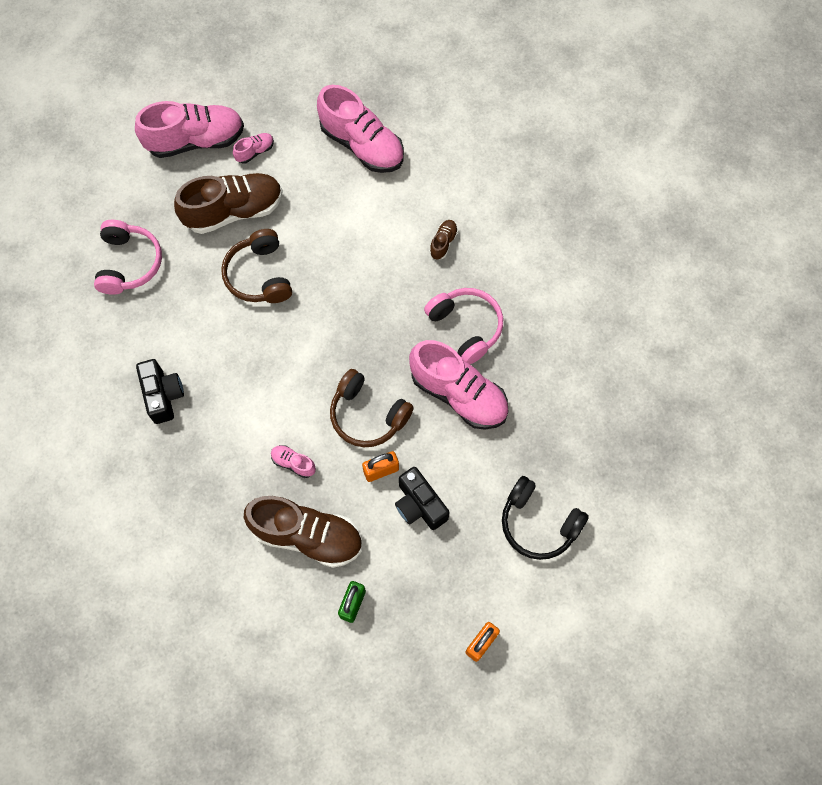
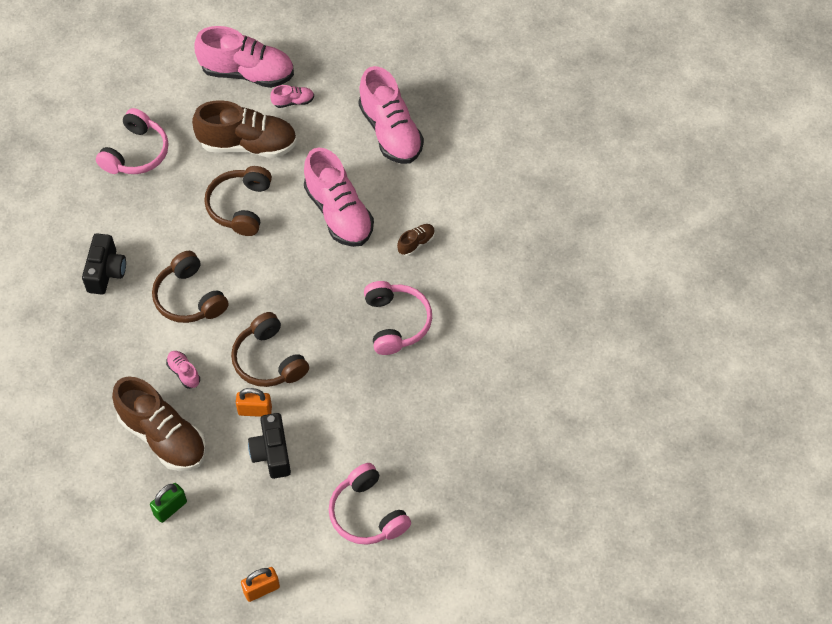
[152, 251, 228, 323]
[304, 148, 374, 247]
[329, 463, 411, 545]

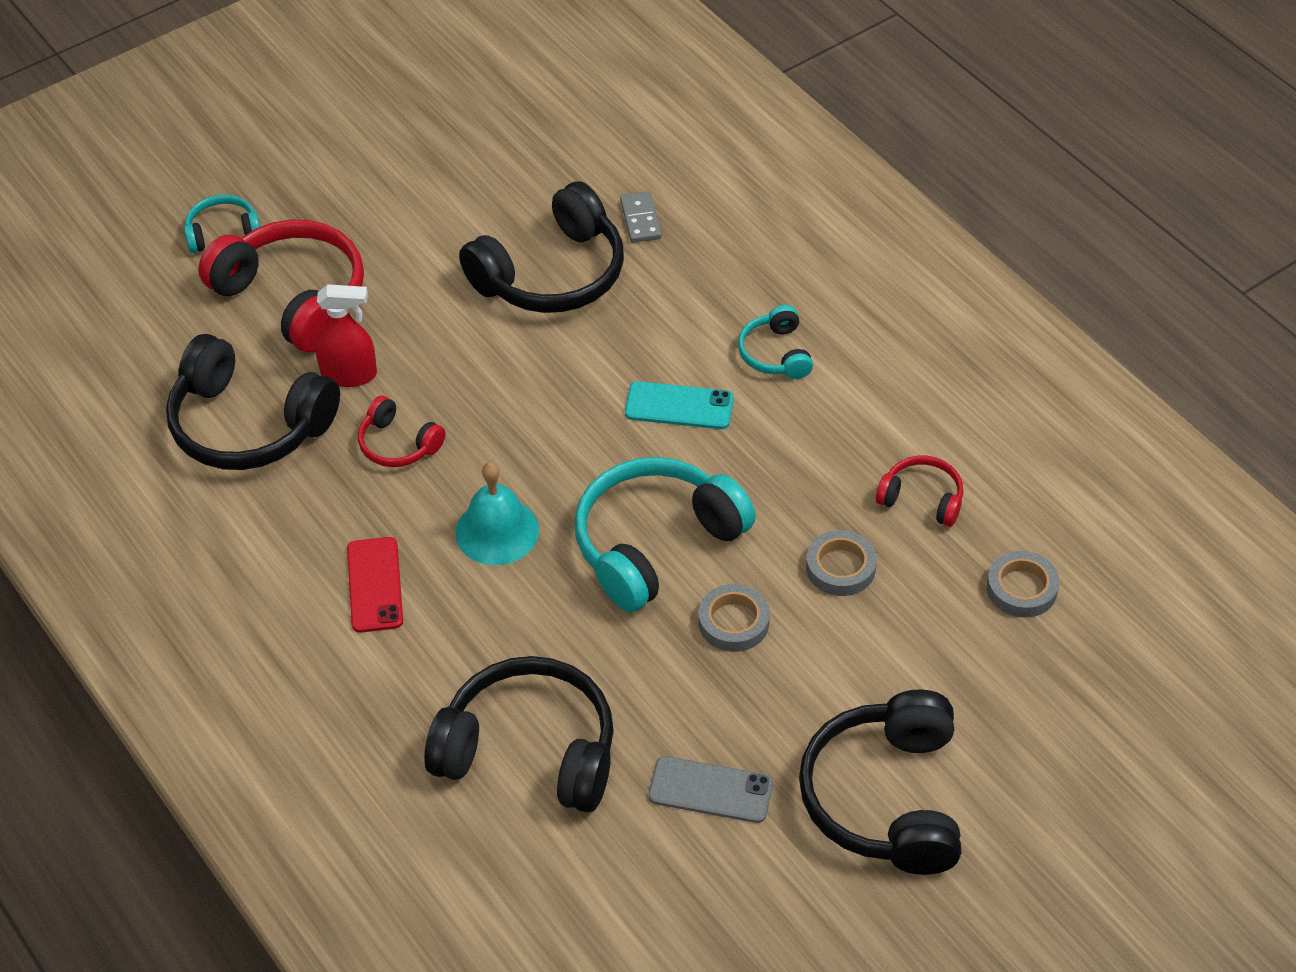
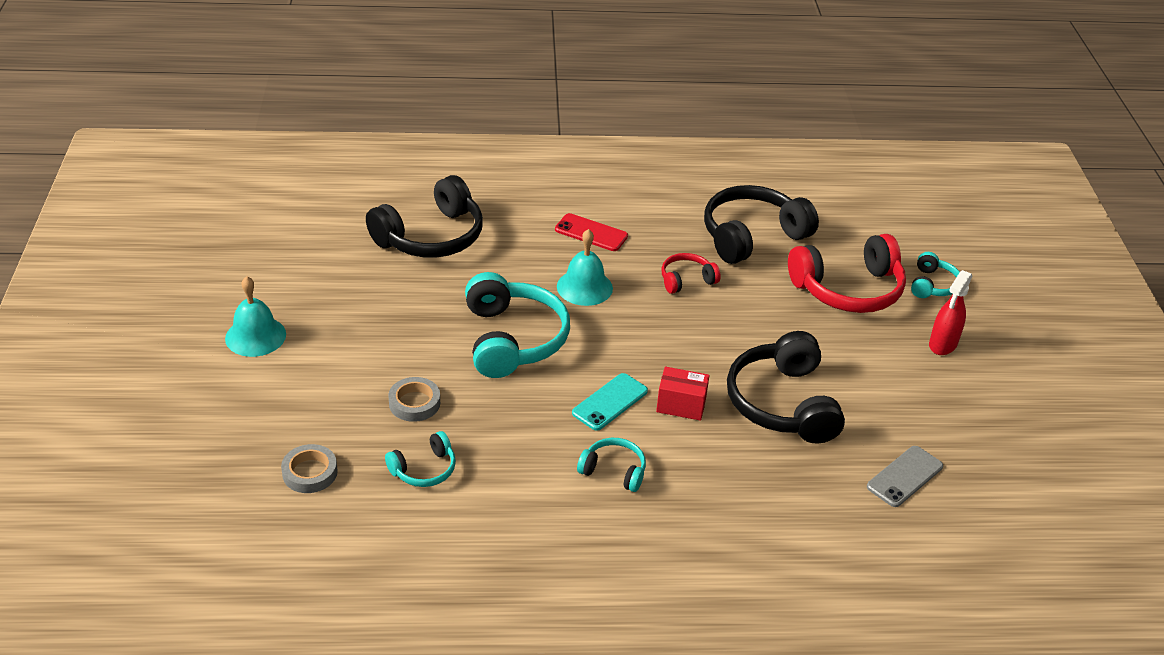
[225, 276, 286, 357]
[385, 431, 456, 487]
[656, 367, 710, 421]
[867, 446, 943, 507]
[929, 270, 972, 355]
[620, 191, 661, 243] (first image)
[698, 584, 770, 652] (first image)

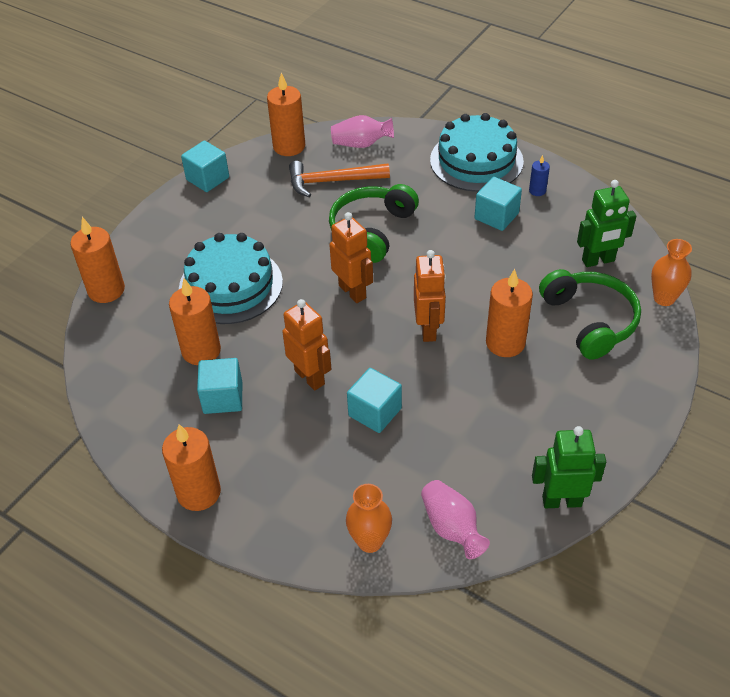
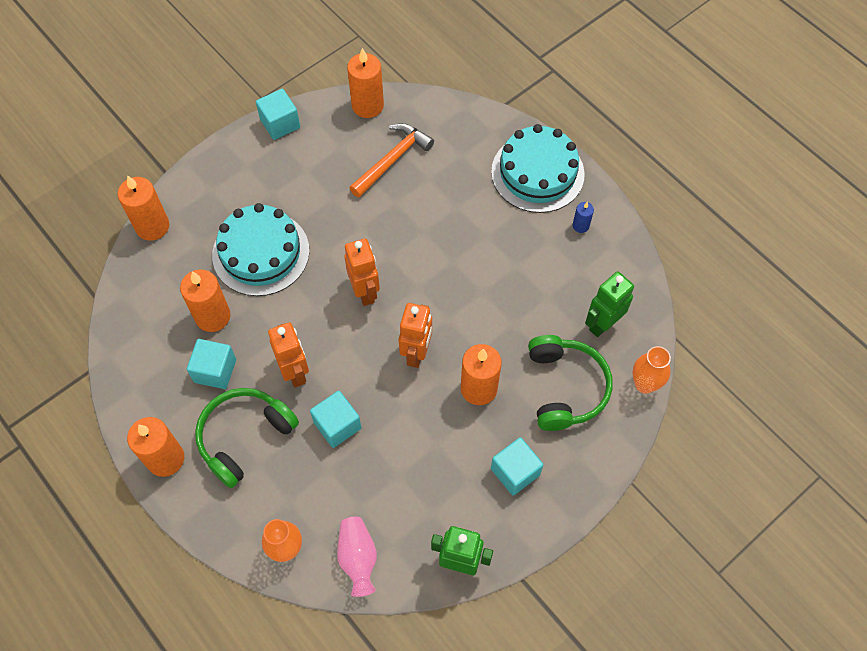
[195, 388, 299, 488]
[349, 123, 434, 198]
[491, 437, 544, 495]
[585, 271, 634, 337]
[331, 115, 394, 148] (first image)

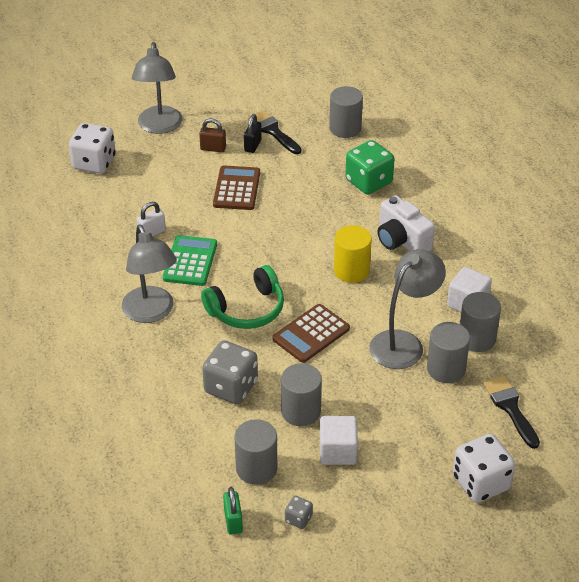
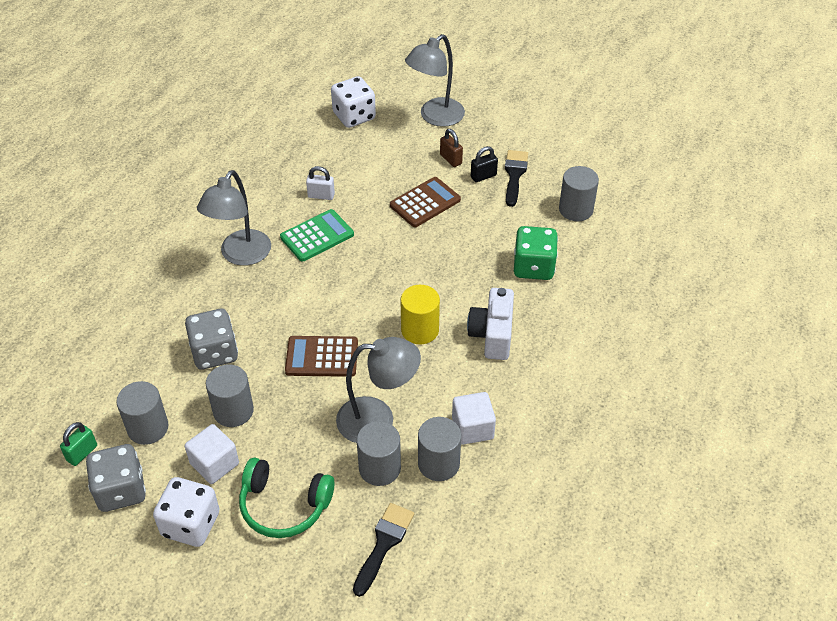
[86, 444, 146, 512]
[153, 477, 219, 547]
[239, 458, 334, 538]

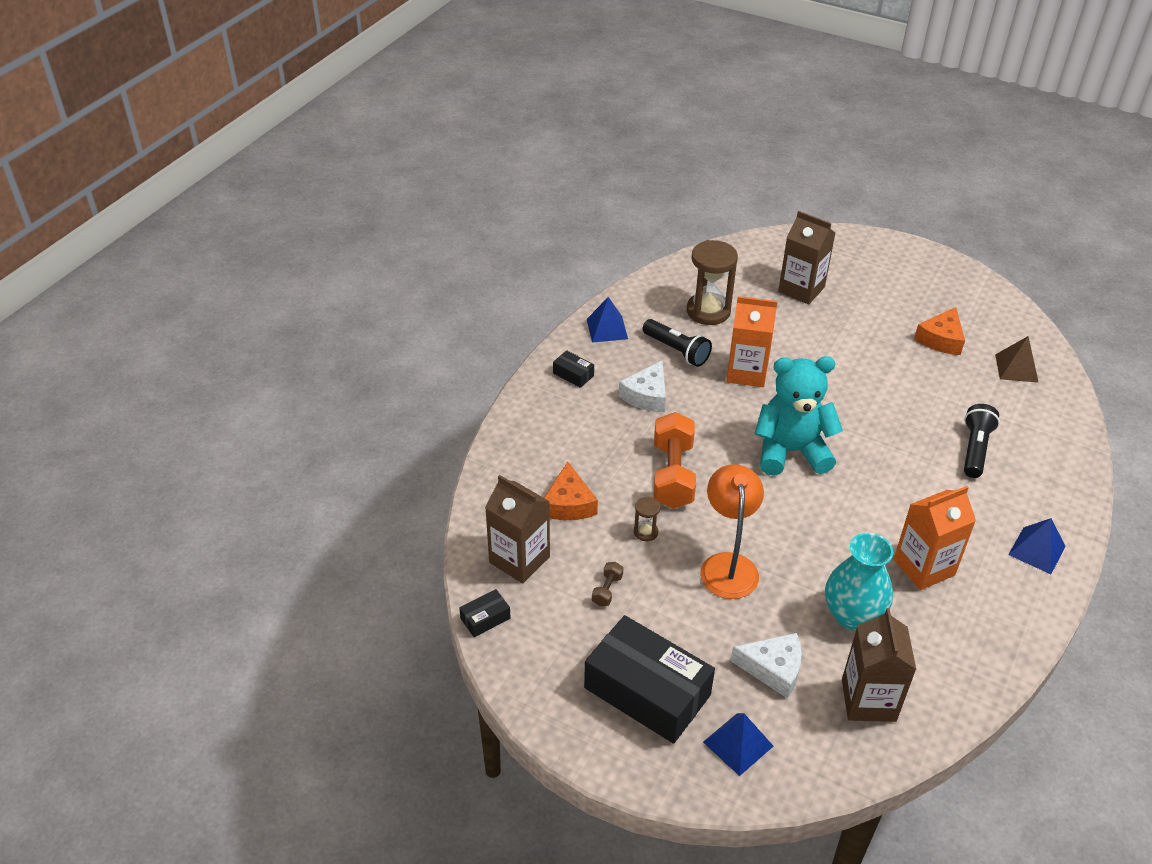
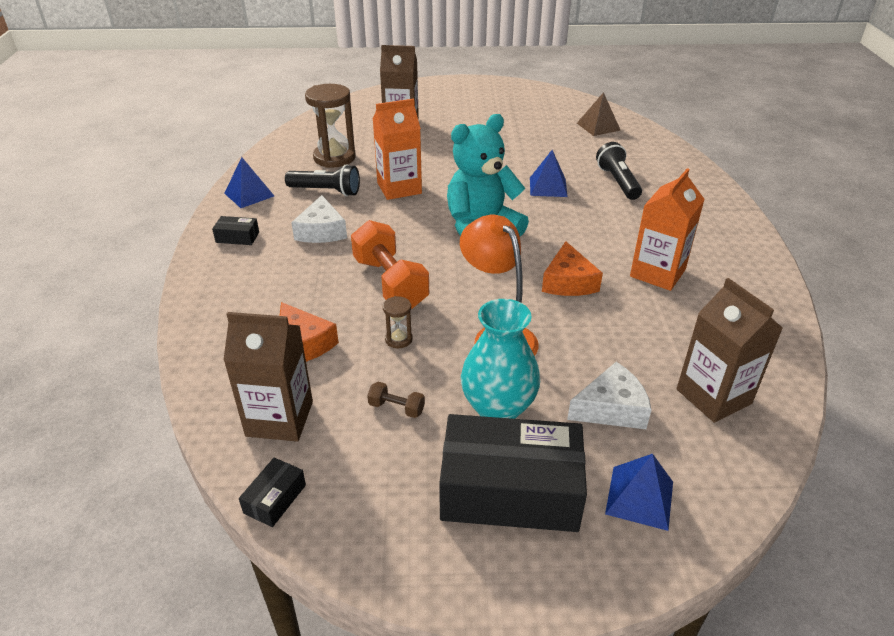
[367, 382, 425, 418]
[461, 299, 540, 419]
[530, 150, 568, 197]
[542, 241, 603, 296]

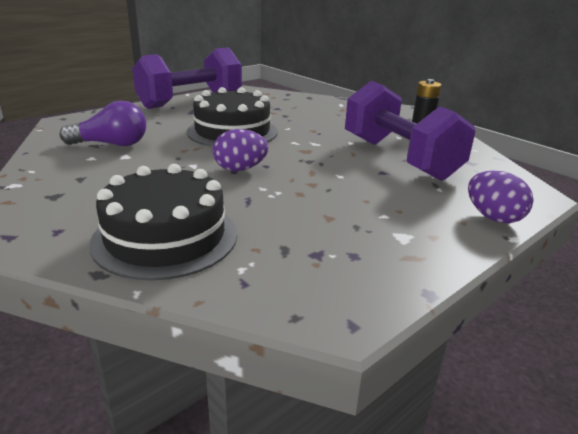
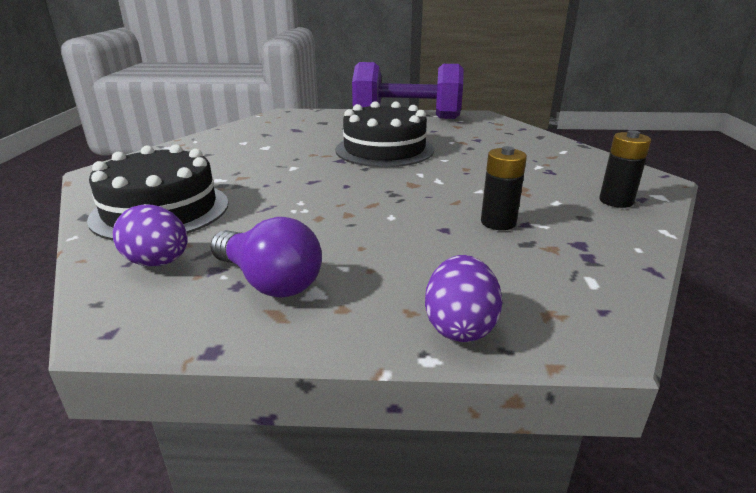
[113, 204, 188, 266]
[210, 217, 322, 298]
[481, 146, 527, 230]

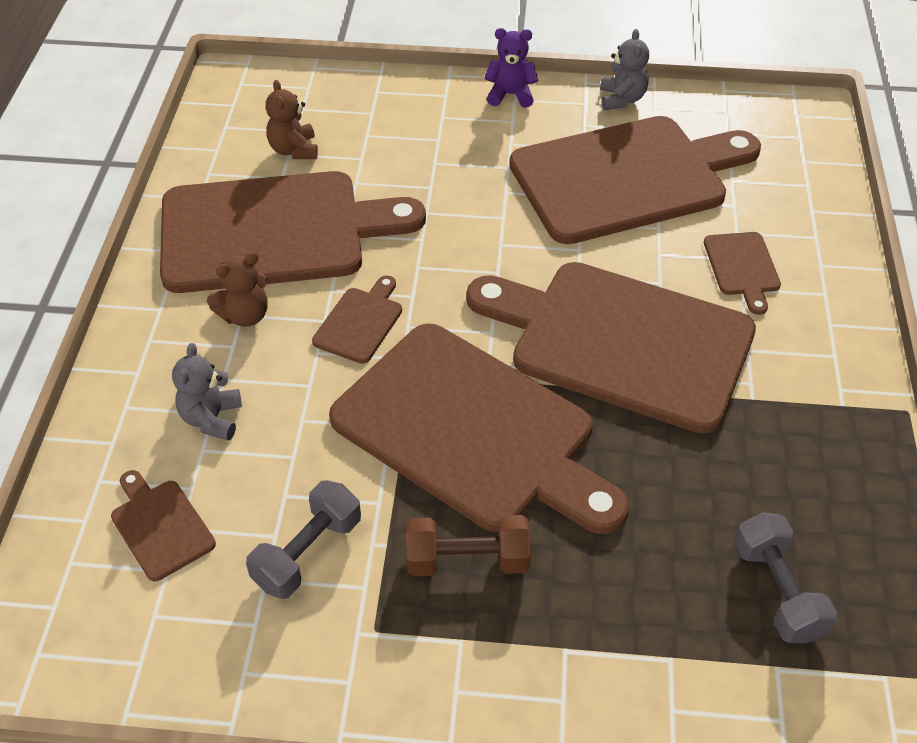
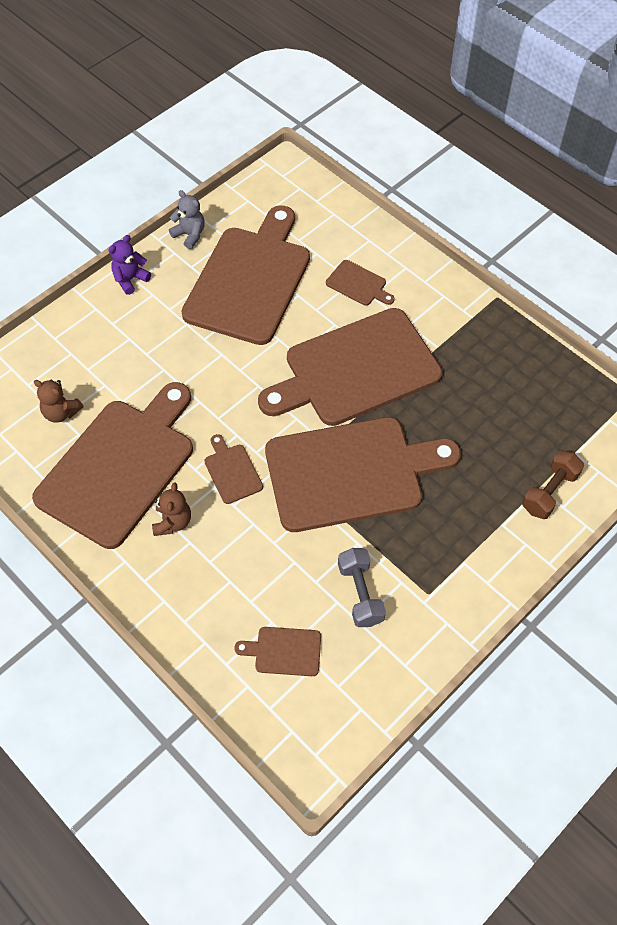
[522, 450, 584, 519]
[172, 343, 242, 441] (first image)
[734, 512, 838, 644] (first image)

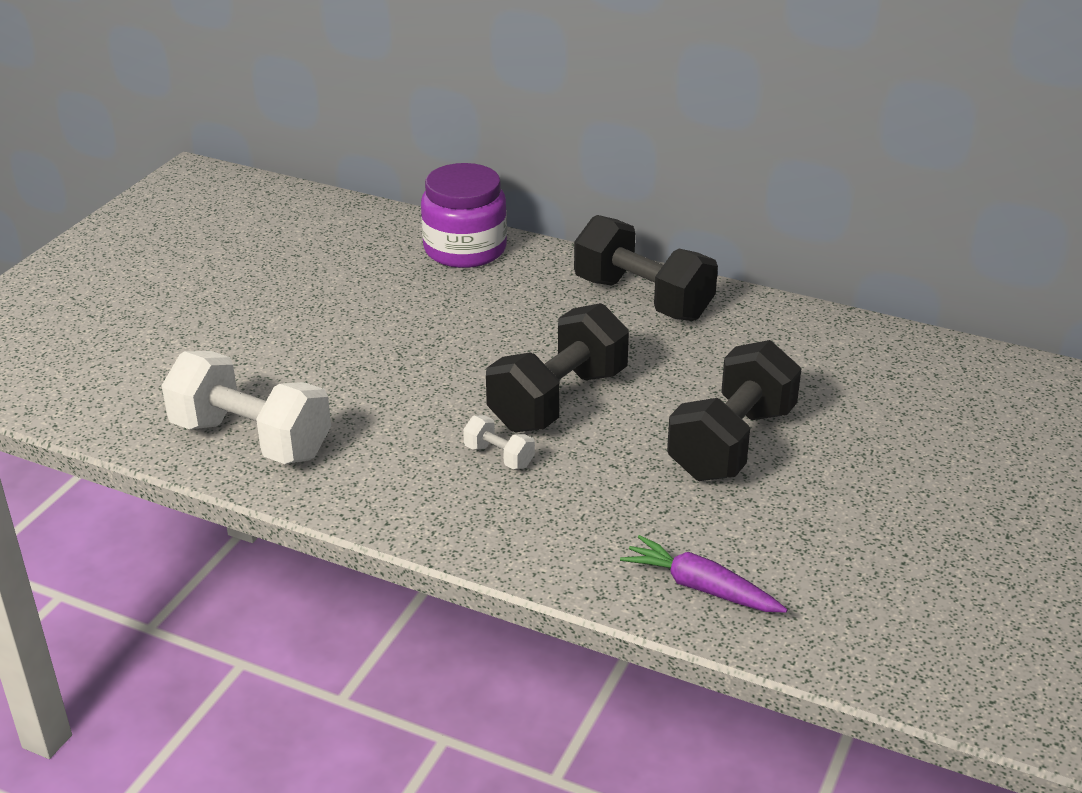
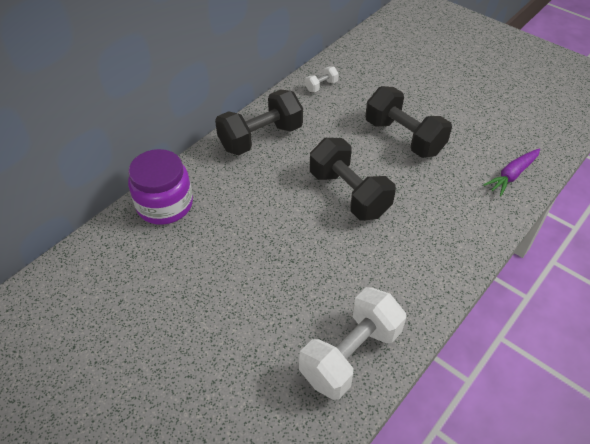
[305, 67, 339, 92]

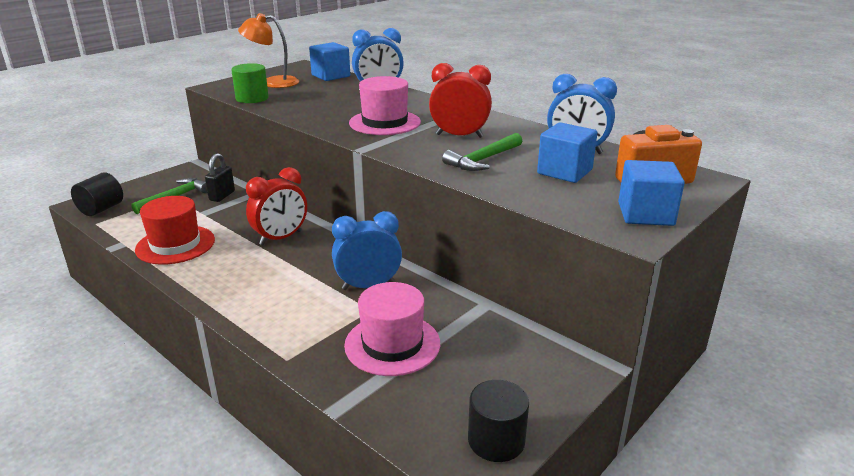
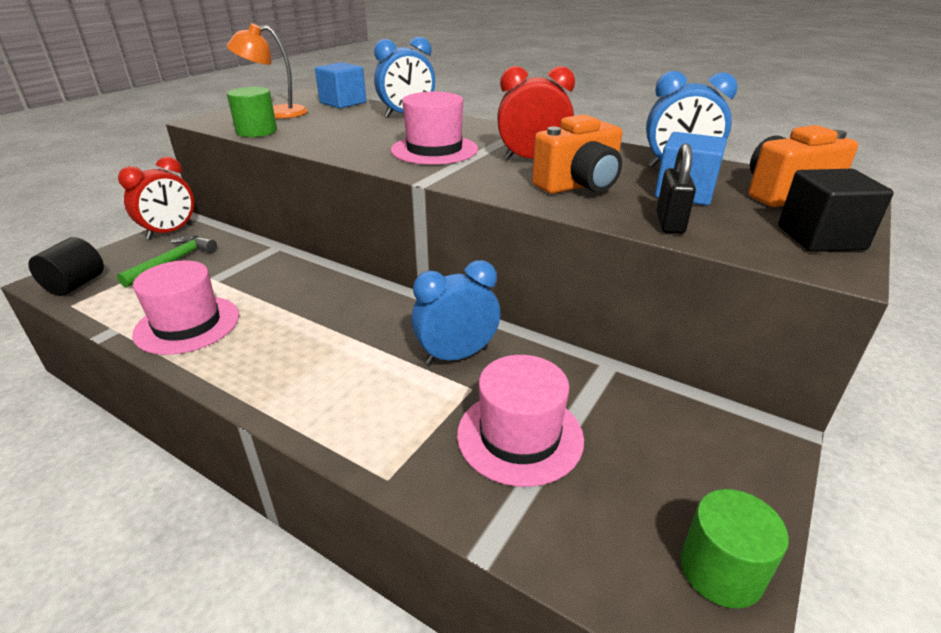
[118, 157, 194, 240]
[132, 260, 239, 355]
[532, 114, 622, 194]
[657, 143, 696, 234]
[681, 489, 789, 608]
[778, 169, 894, 252]

